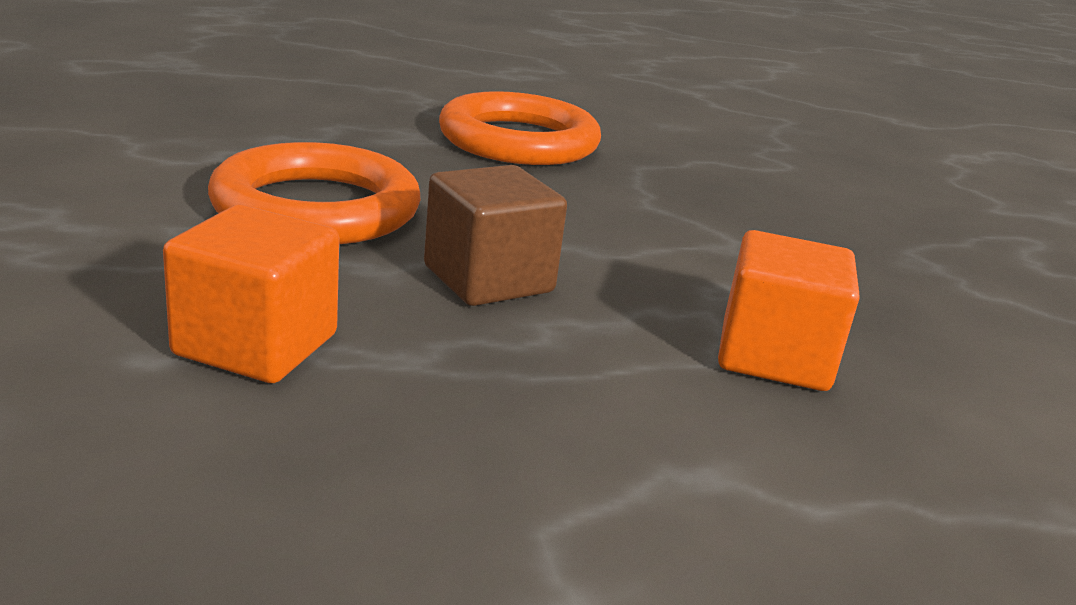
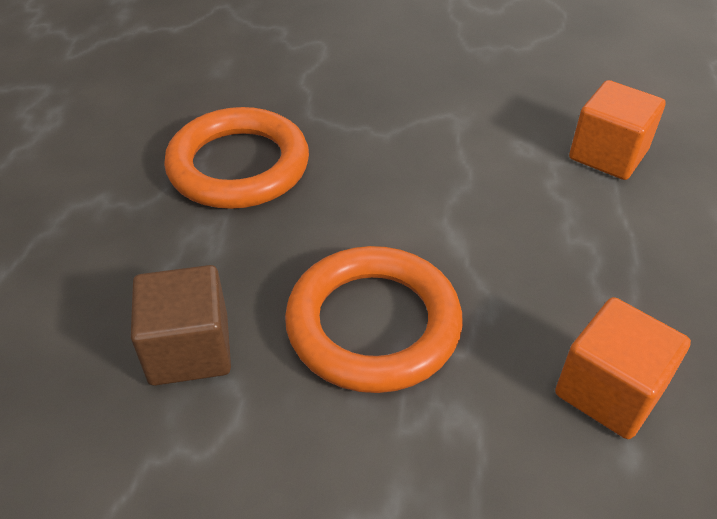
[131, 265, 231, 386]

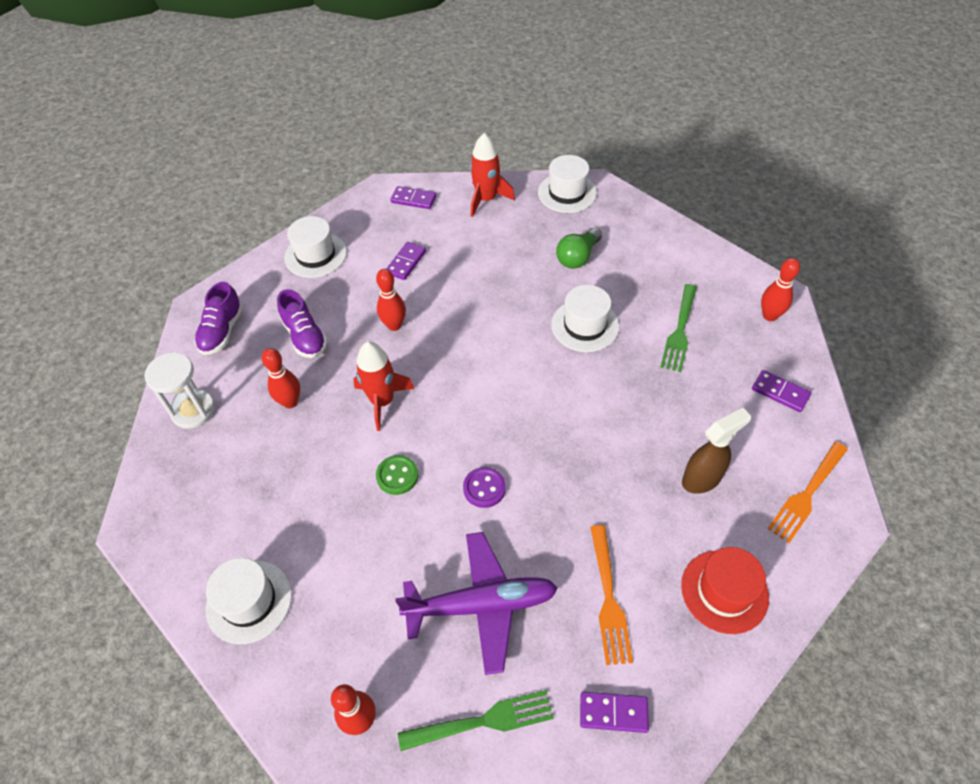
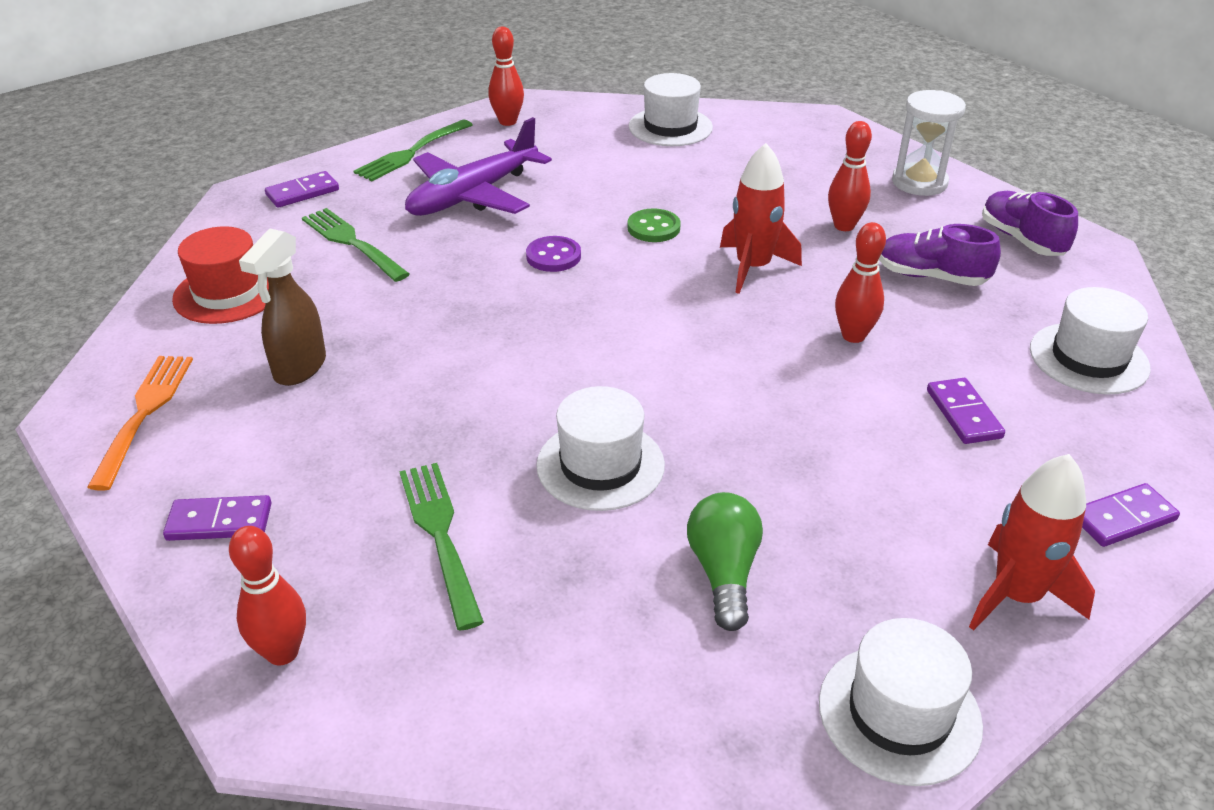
[302, 208, 410, 282]

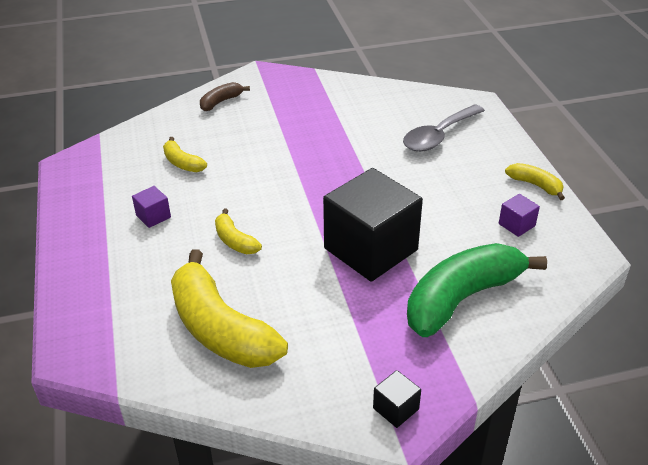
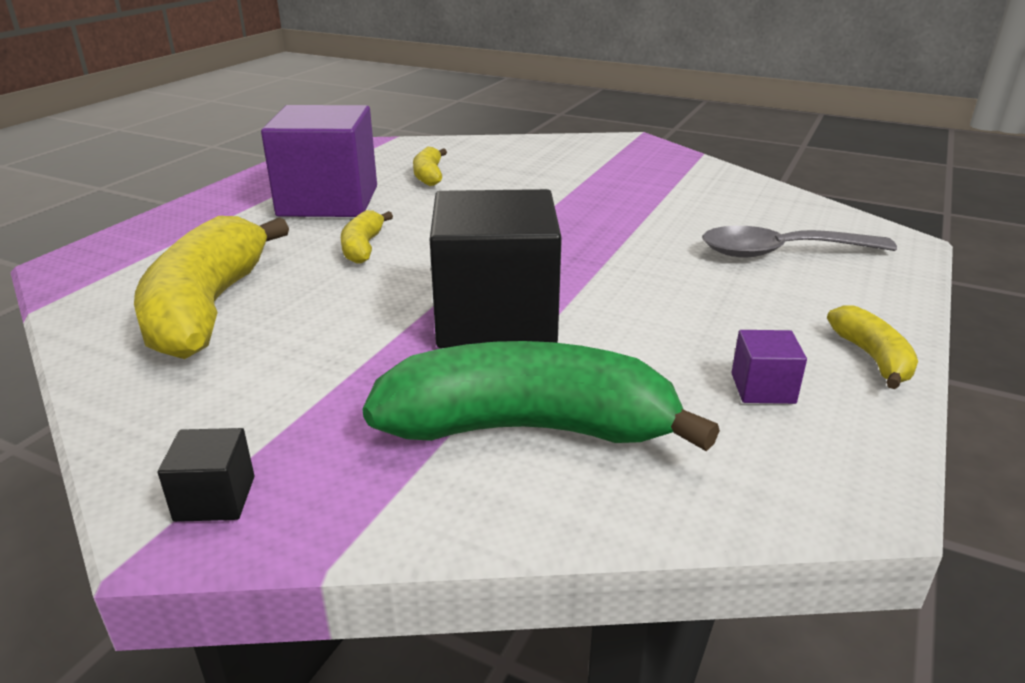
[261, 105, 377, 217]
[200, 82, 250, 111] (first image)

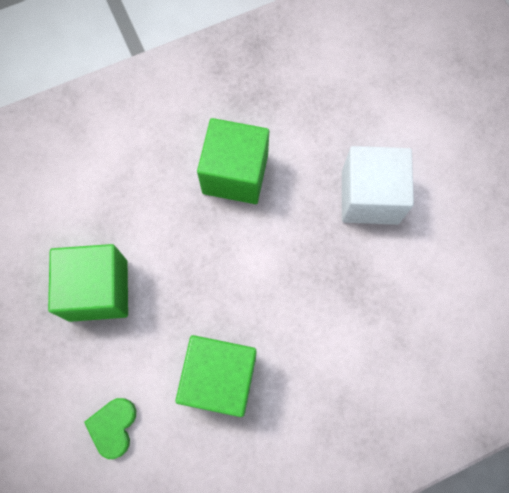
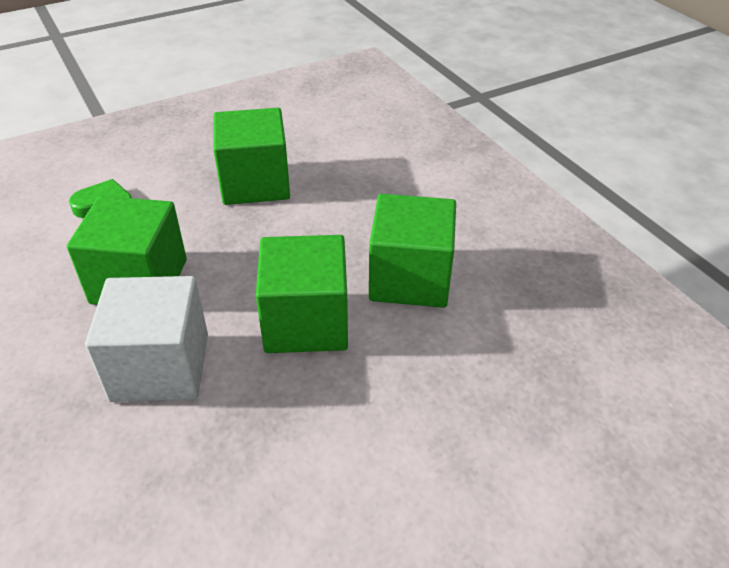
[85, 276, 208, 402]
[256, 235, 348, 353]

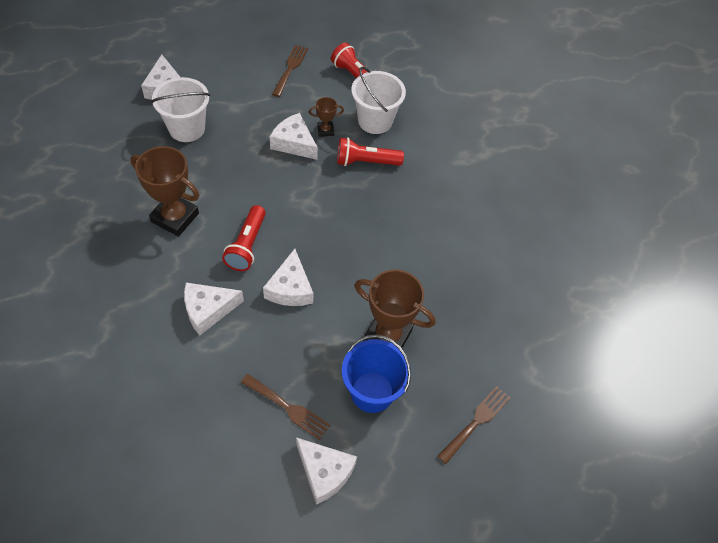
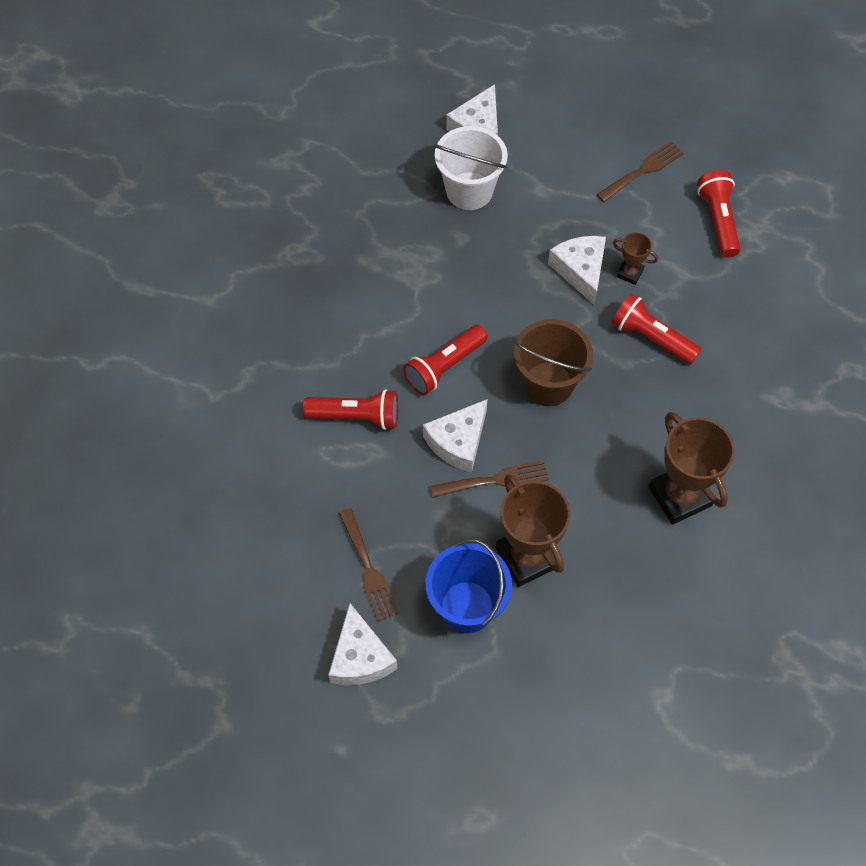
[303, 389, 398, 430]
[430, 460, 549, 498]
[514, 319, 593, 406]
[648, 412, 735, 525]
[351, 67, 406, 134] (first image)

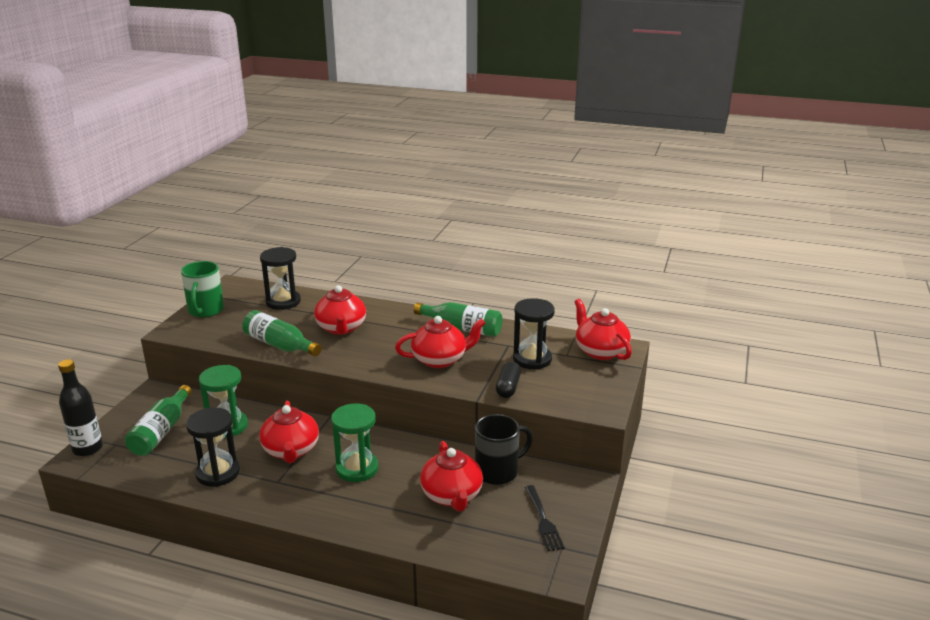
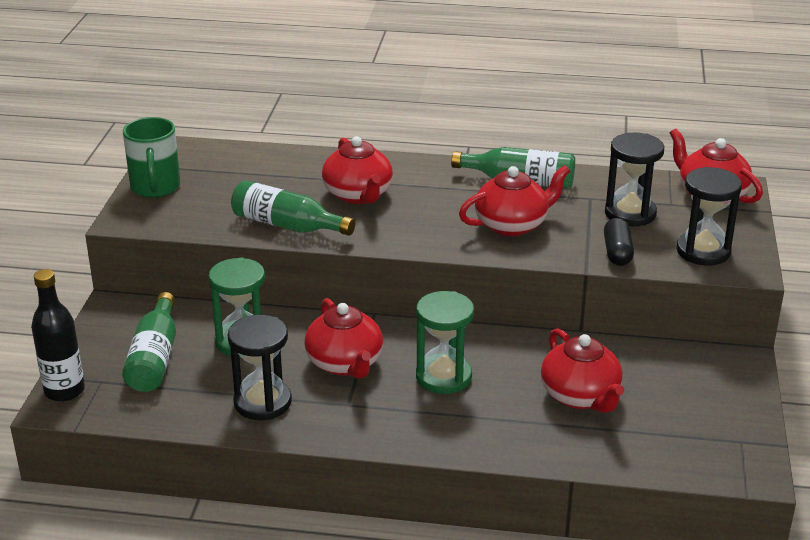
[676, 167, 742, 265]
[475, 414, 533, 485] (first image)
[525, 485, 565, 551] (first image)

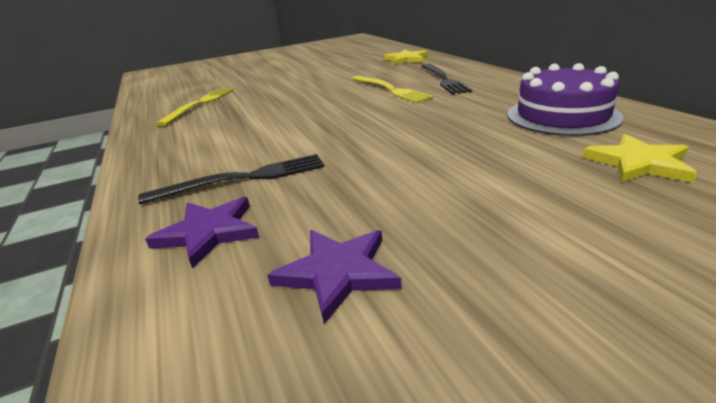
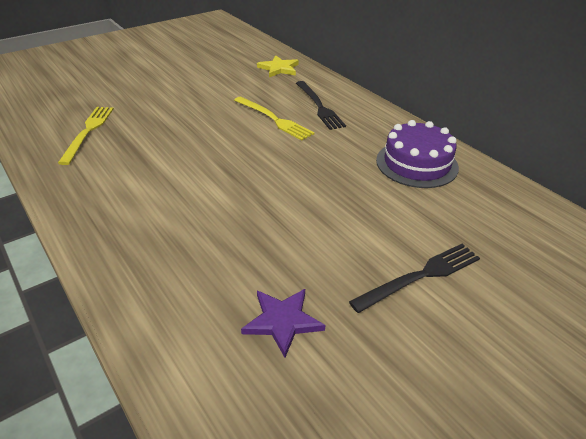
[349, 244, 480, 313]
[145, 197, 259, 269] (first image)
[583, 134, 697, 183] (first image)

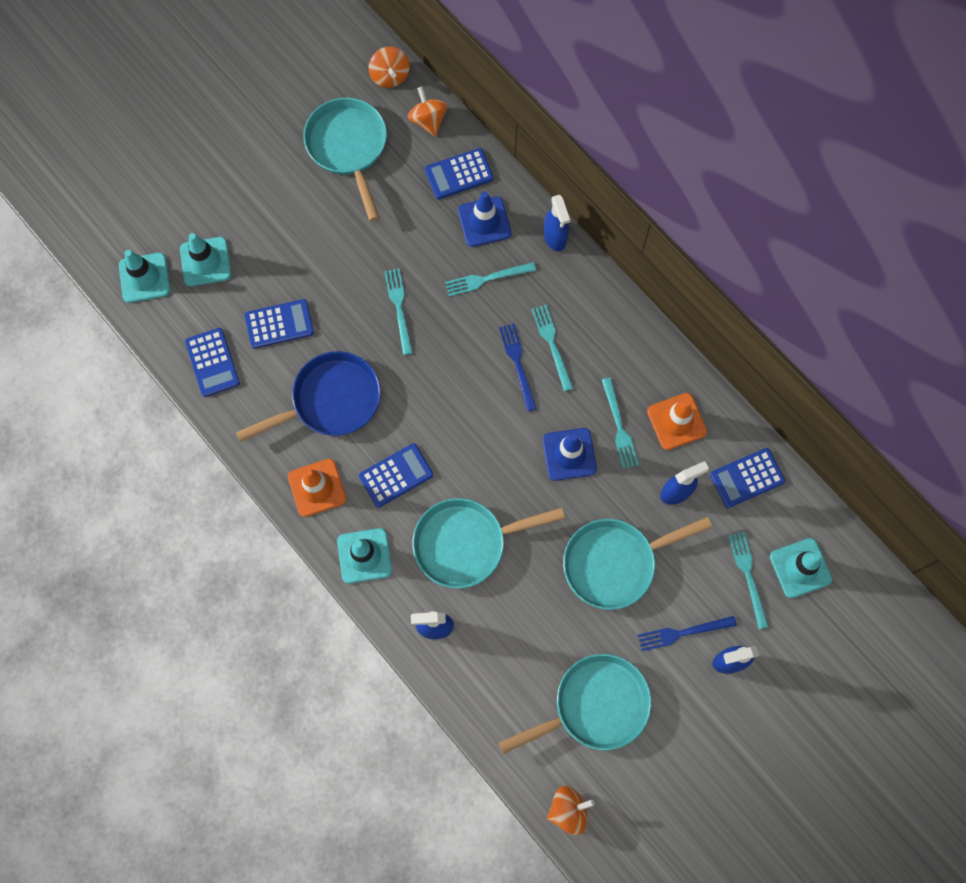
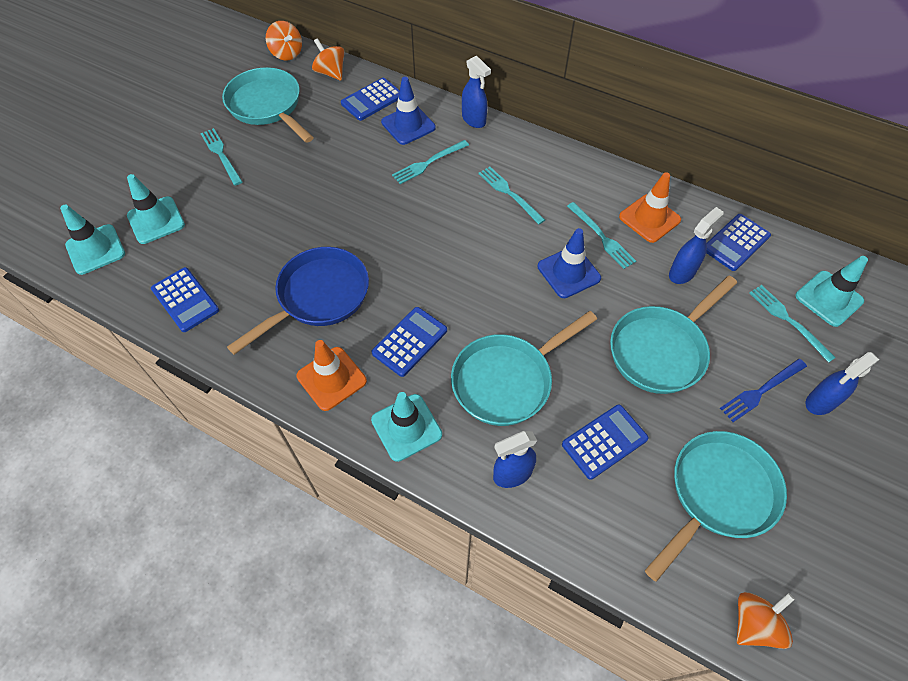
[200, 128, 243, 186]
[562, 404, 649, 480]
[499, 323, 537, 412] (first image)

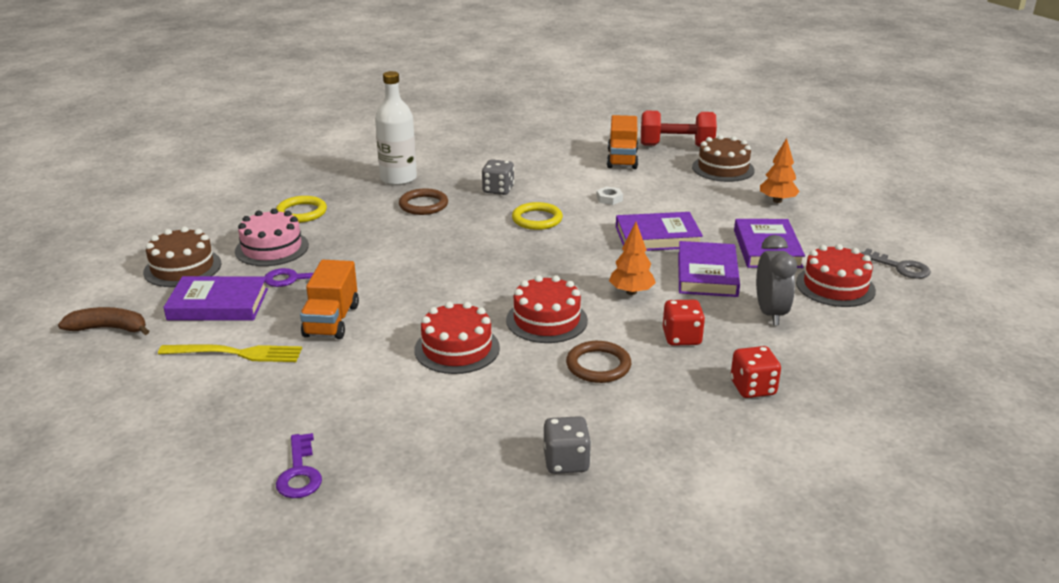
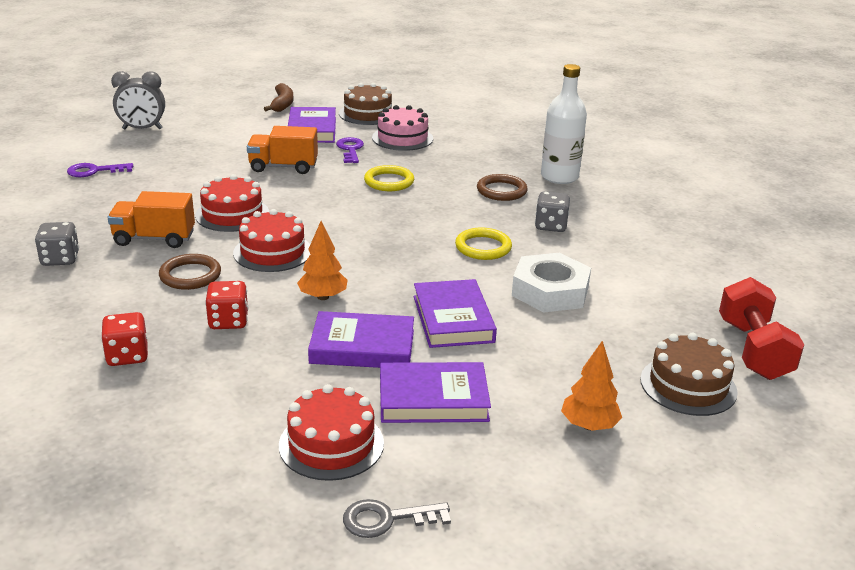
[107, 191, 195, 248]
[111, 71, 165, 129]
[343, 499, 451, 538]
[364, 165, 414, 191]
[512, 253, 591, 313]
[158, 344, 302, 362] (first image)

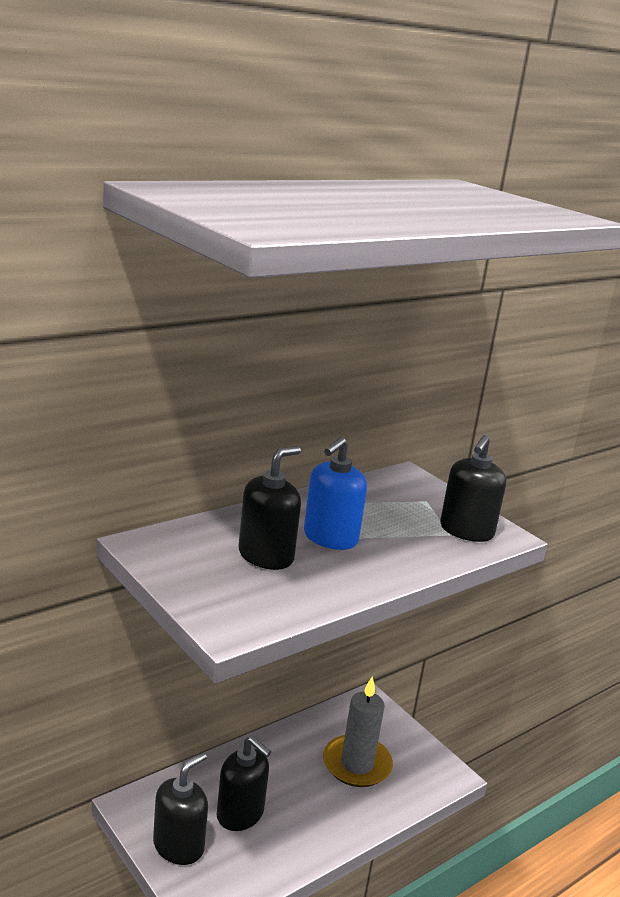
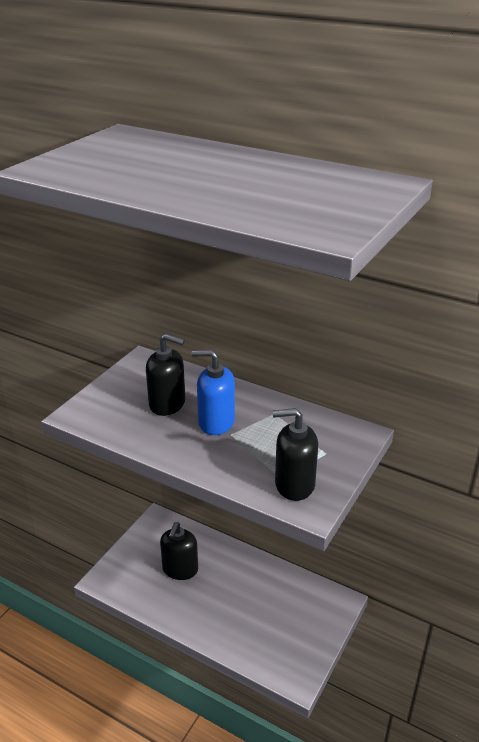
[153, 752, 208, 865] (first image)
[323, 676, 393, 787] (first image)

